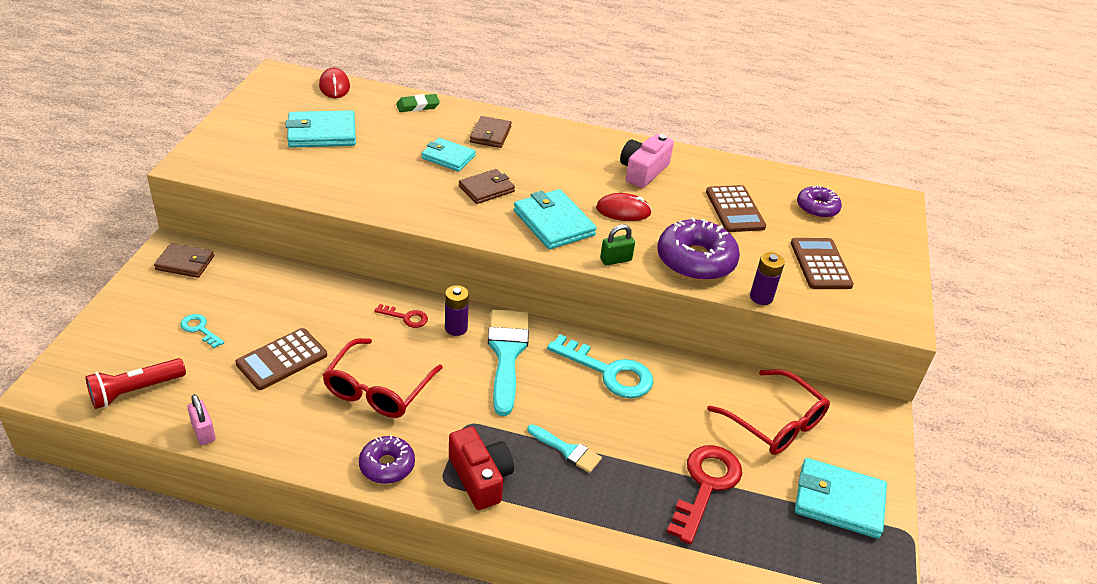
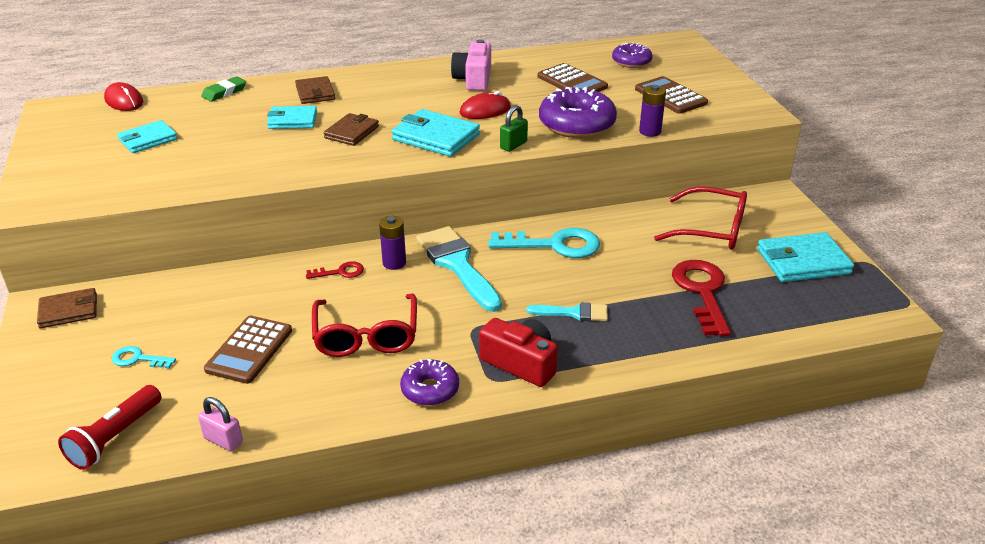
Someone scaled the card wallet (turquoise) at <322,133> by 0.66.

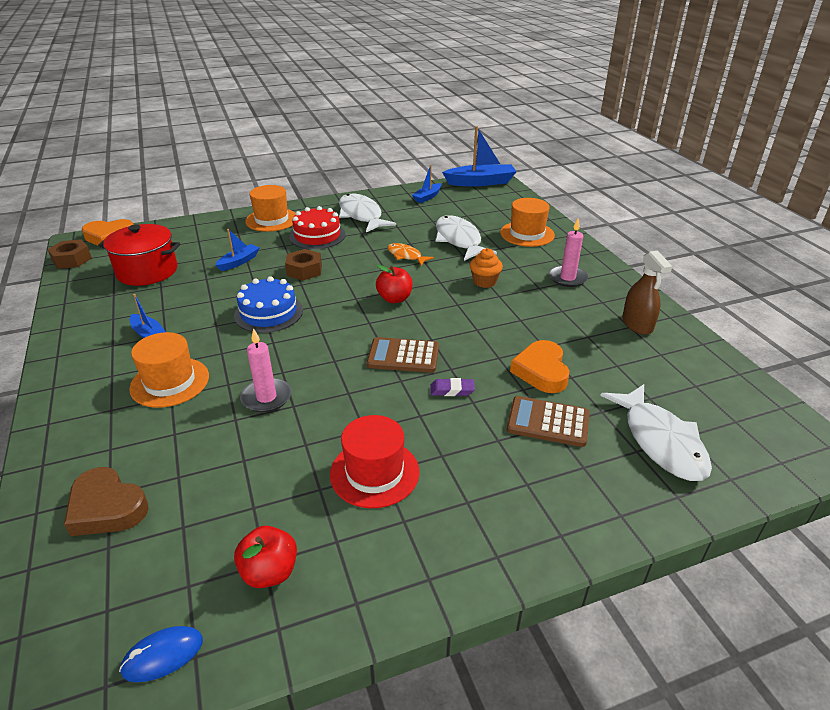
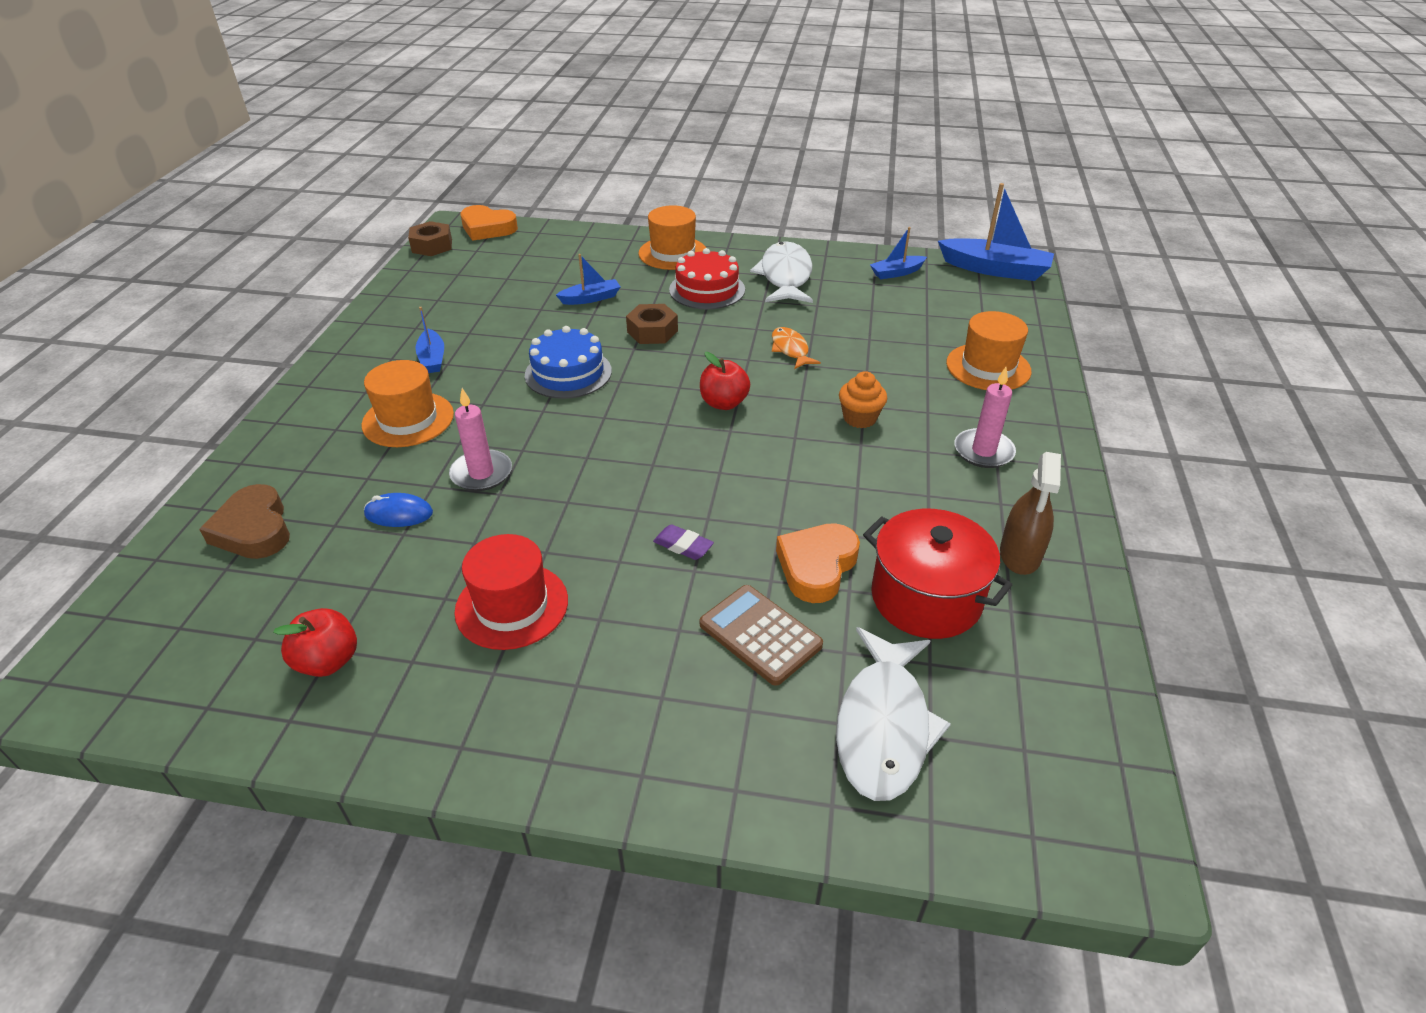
Someone carried the mouse (royal blue) from <163,655> to <399,514>.
Someone carried the pot (crimson) from <147,271> to <926,598>.
Someone took away the calculator (russet) at <403,356>.
Someone took away the fish figure (white) at <459,240>.

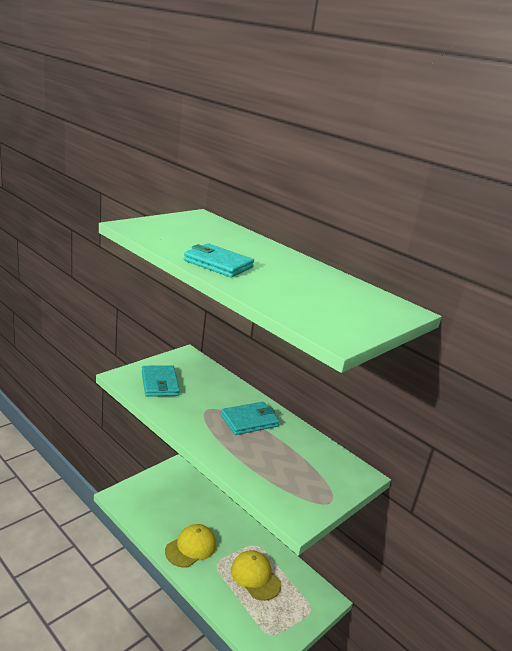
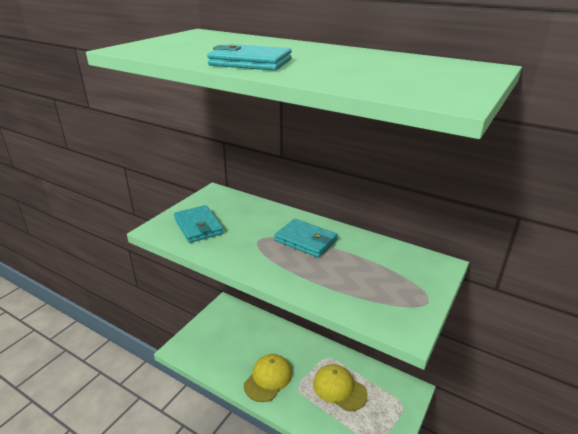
Someone rotated the card wallet (turquoise) at <249,421> by 75 degrees clockwise.

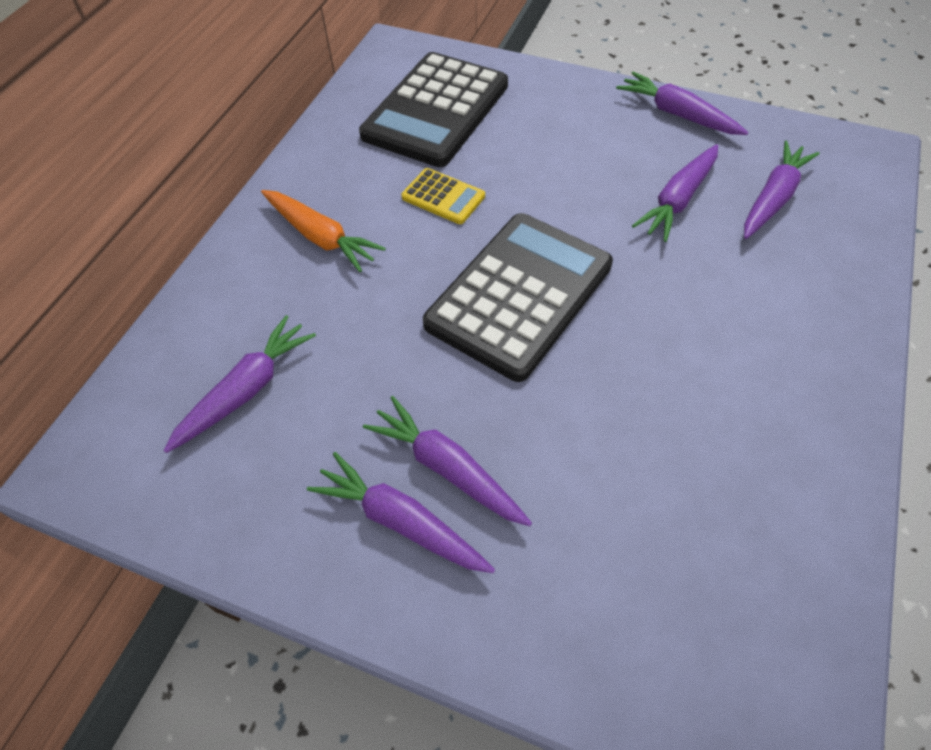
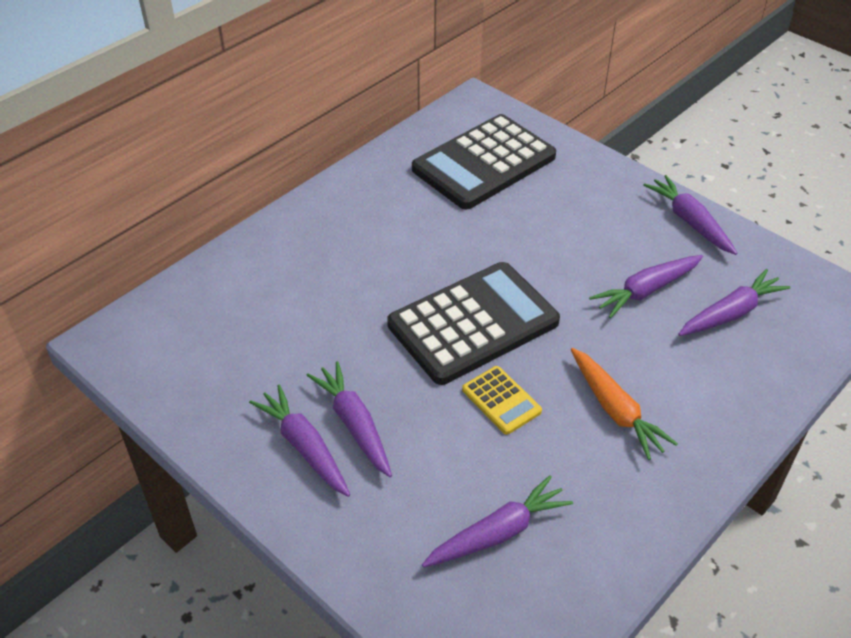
Someone carried the toy carrot (purple) from <246,390> to <497,533>.
Someone carried the calculator (yellow) from <443,197> to <501,400>.
Someone carried the toy carrot (bright orange) from <320,237> to <615,410>.

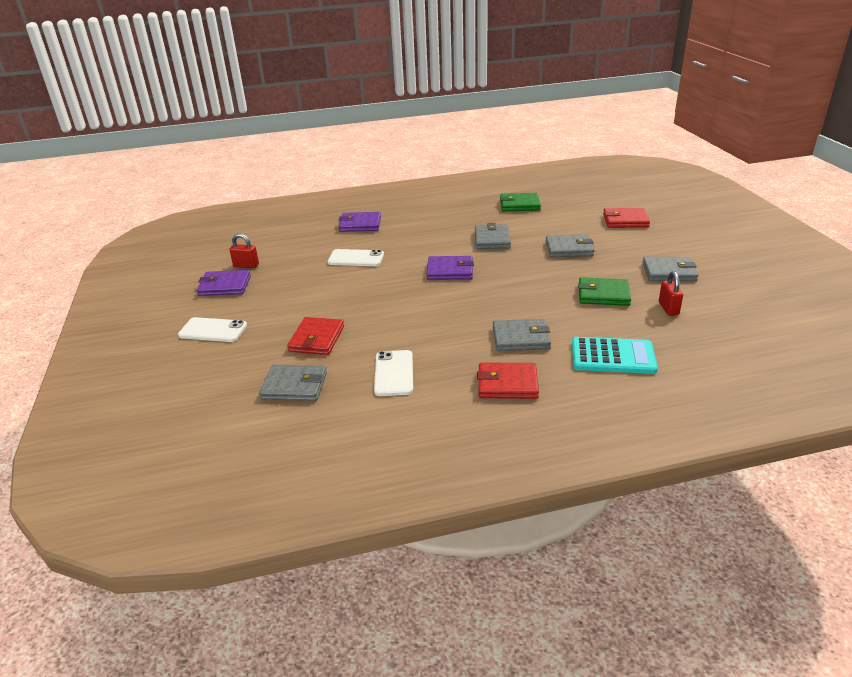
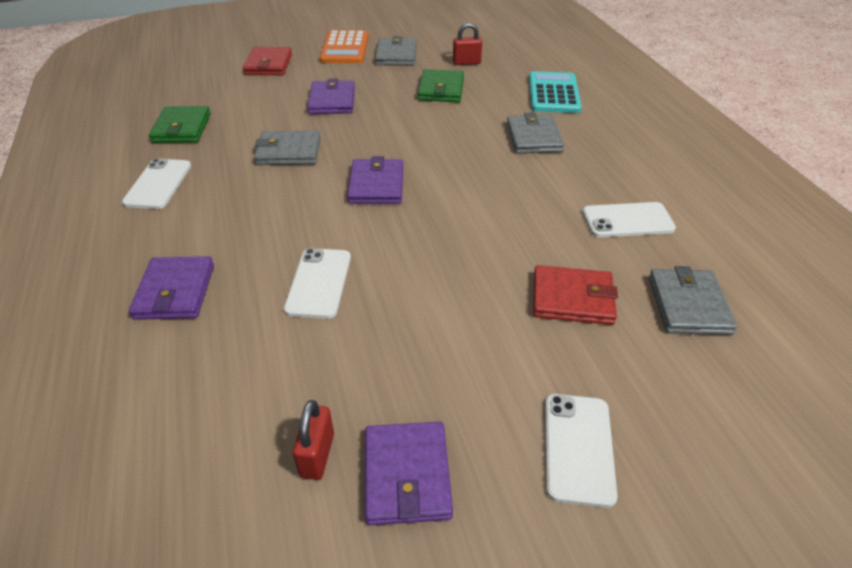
Someone put down the smartphone (white) at <158,184>.
Someone repainted the card wallet (grey) at <569,249>, which became the card wallet (purple) at <332,101>.
Someone put down the calculator (bright orange) at <345,48>.
Someone took away the card wallet (crimson) at <507,384>.

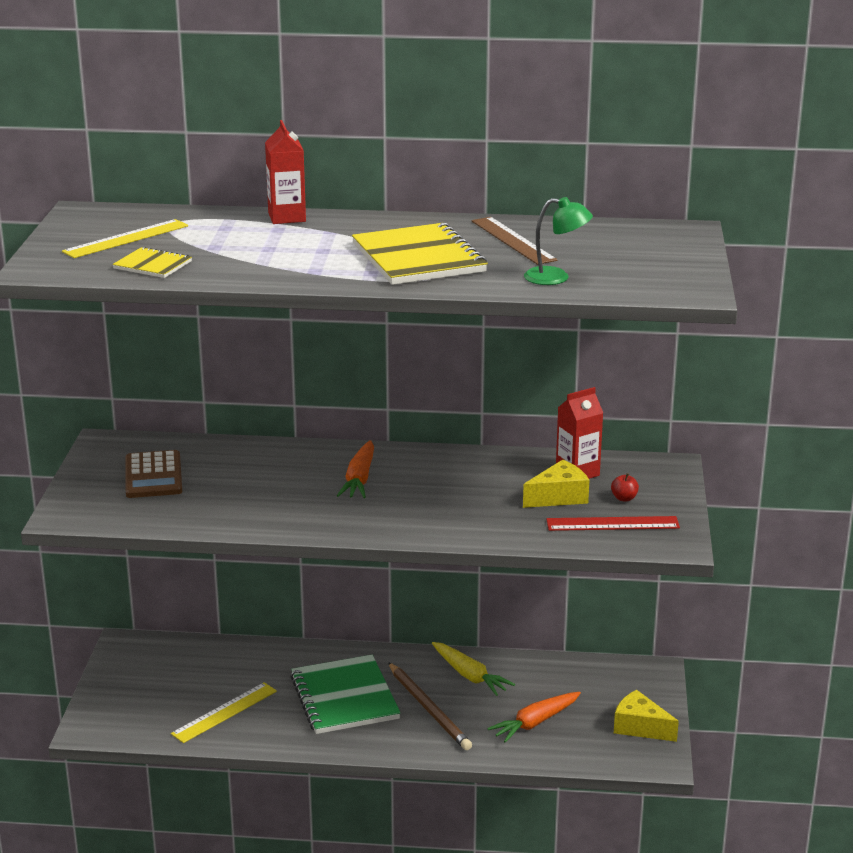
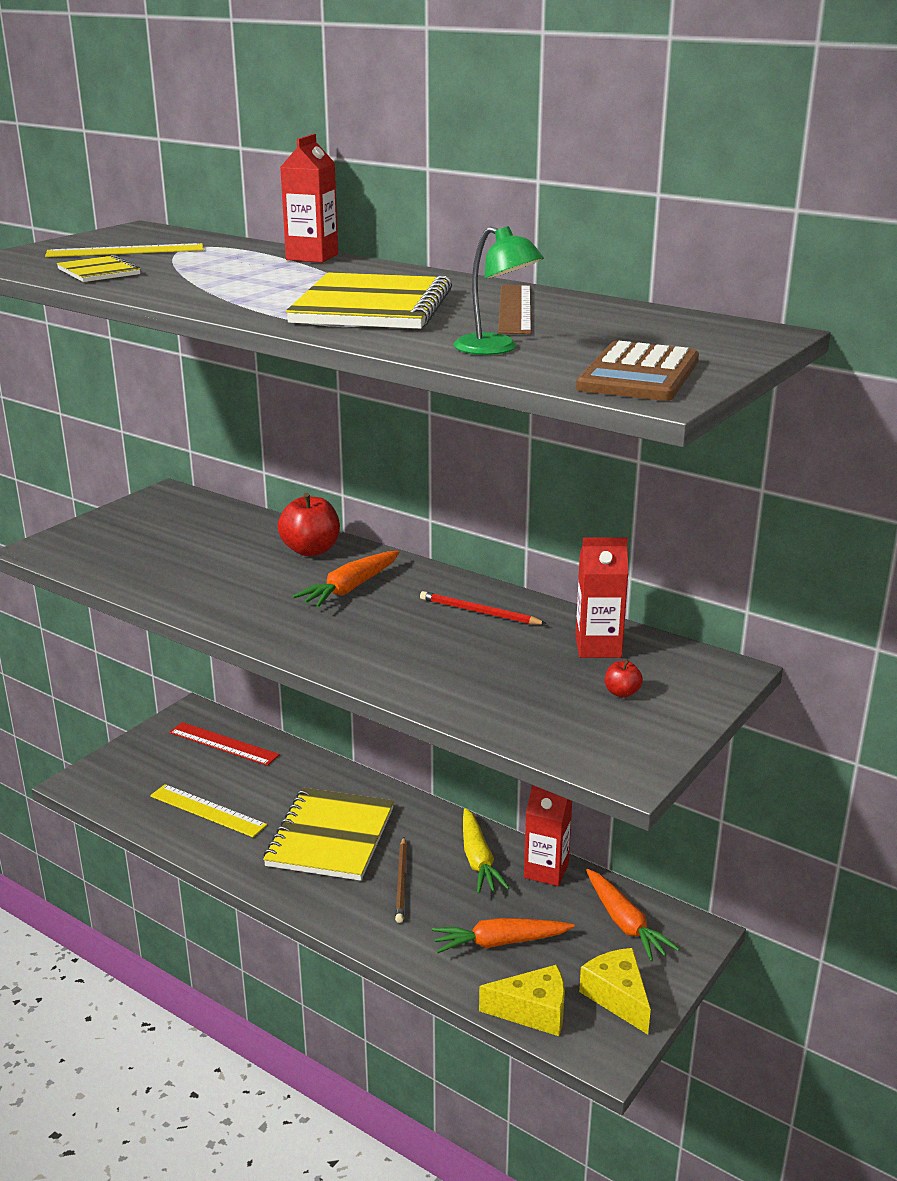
Someone rotated the measuring stick (yellow) at <224,712> by 45 degrees clockwise.
Someone carried the measuring stick (crimson) from <612,524> to <223,744>.
Someone repainted the notepad (leaf-green) at <344,697>, which became the notepad (yellow) at <330,837>.
Someone put down the apple fruit (crimson) at <311,550>.
Someone scaled the pencil (russet) at <429,709> by 0.66.
Someone put down the pencil (crimson) at <479,612>.
Someone carried the cheese wedge (yellow) from <559,497> to <533,1012>.
Someone put down the juice carton (crimson) at <546,871>.
Someone carried the calculator (russet) from <153,476> to <639,374>.
Someone put down the toy carrot (bright orange) at <625,923>.

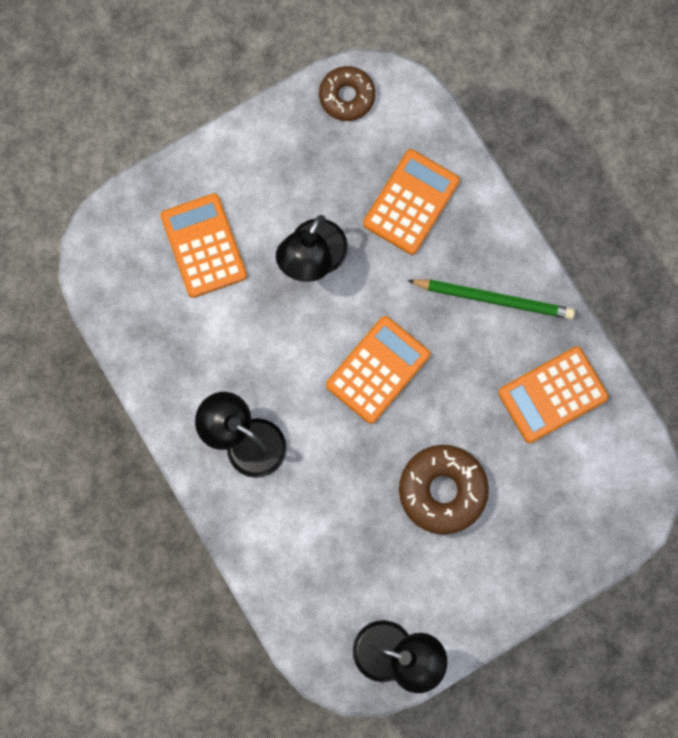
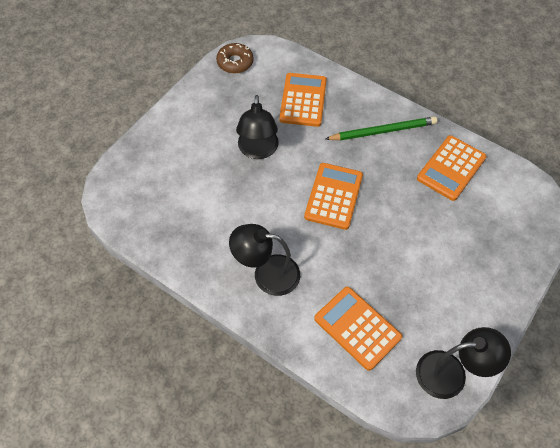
Someone carried the calculator (bright orange) from <204,246> to <357,328>.
Someone took away the donut (russet) at <442,490>.

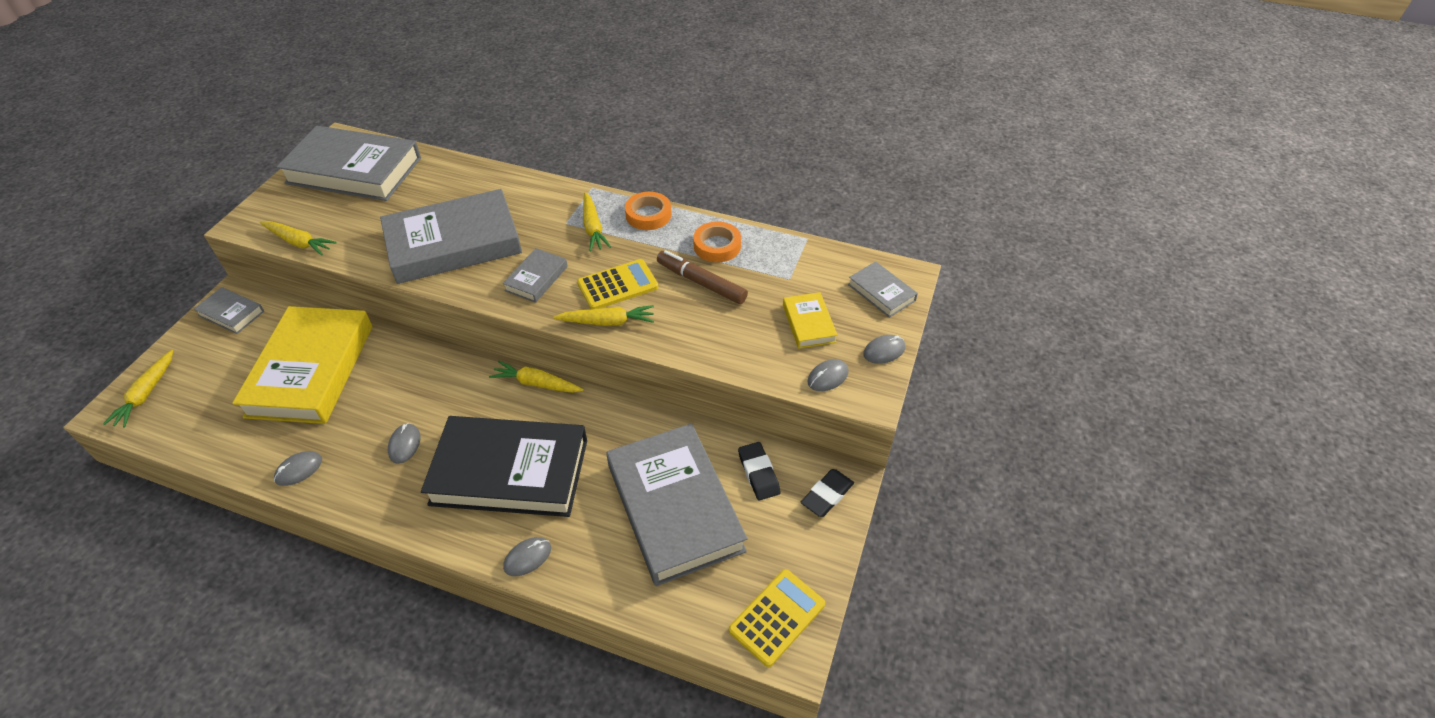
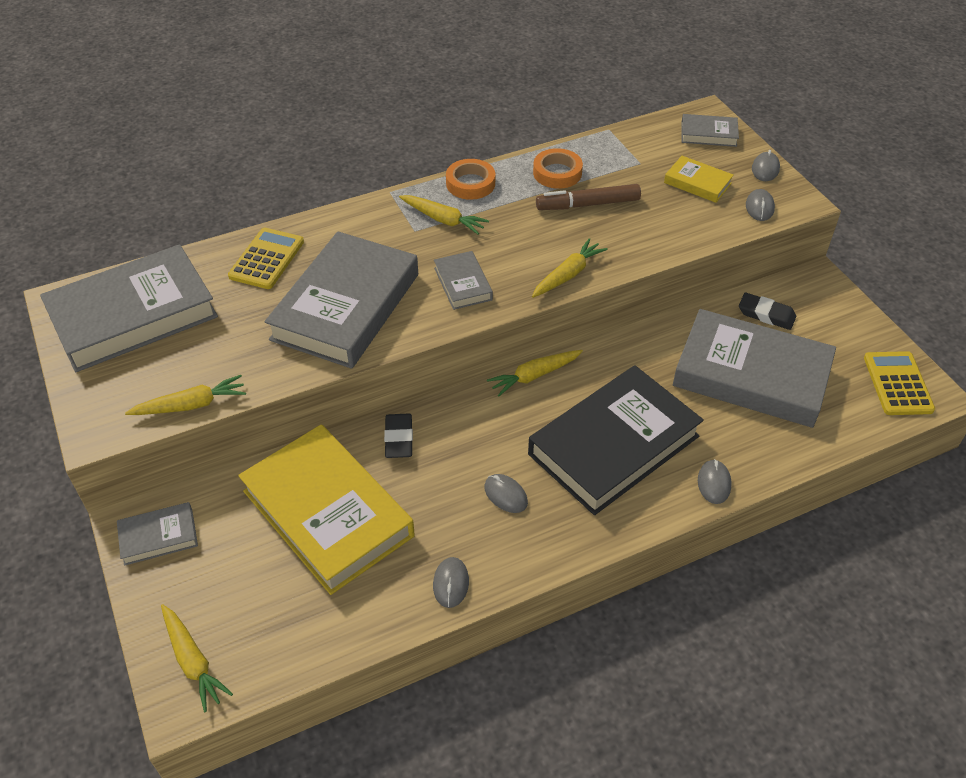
Someone carried the calculator (yellow) from <618,285> to <267,259>.
Someone carried the gum eraser (jet-black) from <827,495> to <399,439>.

